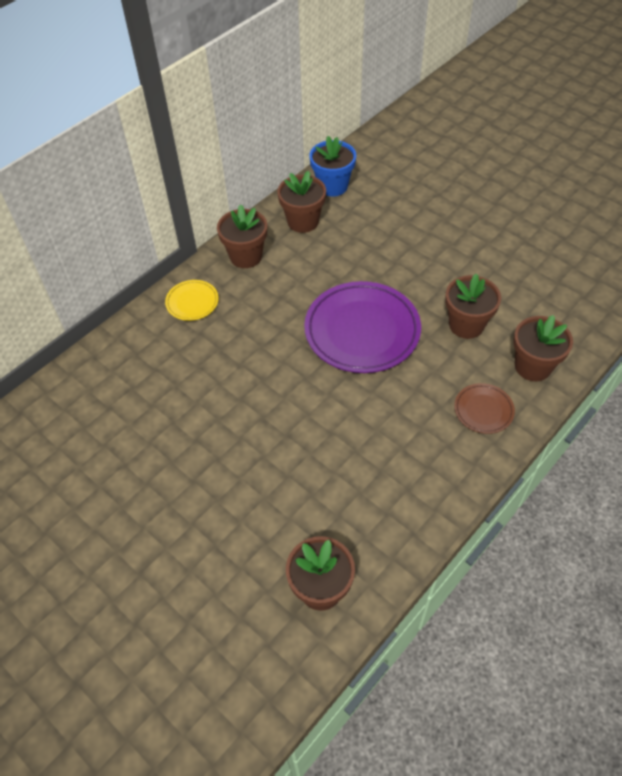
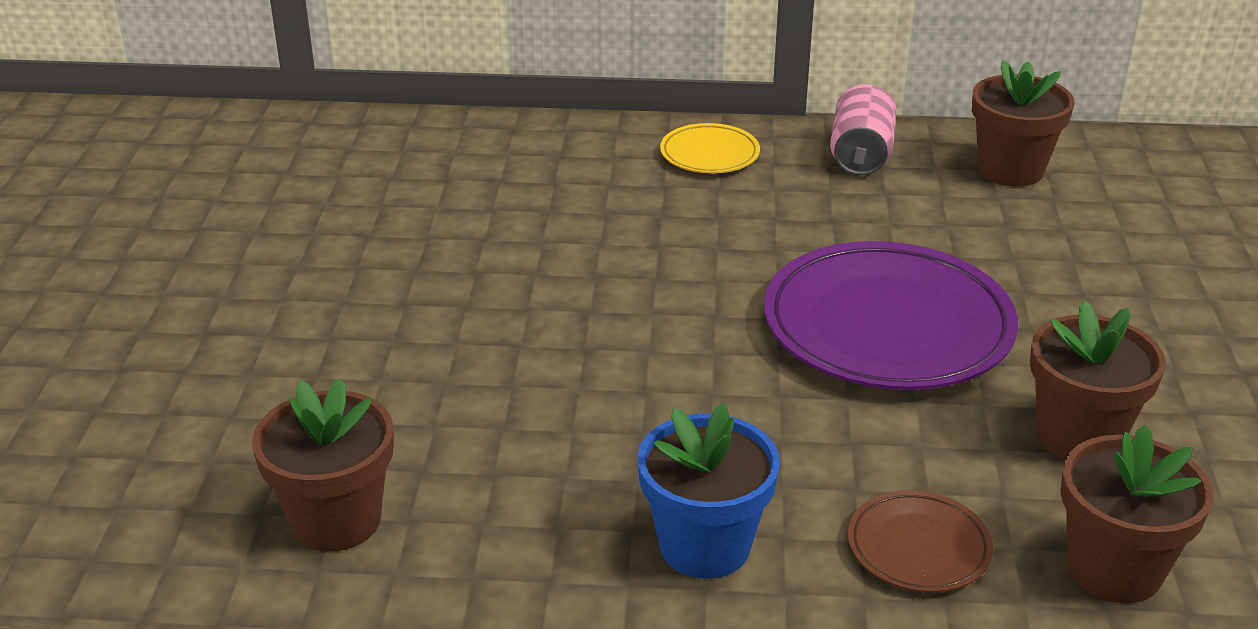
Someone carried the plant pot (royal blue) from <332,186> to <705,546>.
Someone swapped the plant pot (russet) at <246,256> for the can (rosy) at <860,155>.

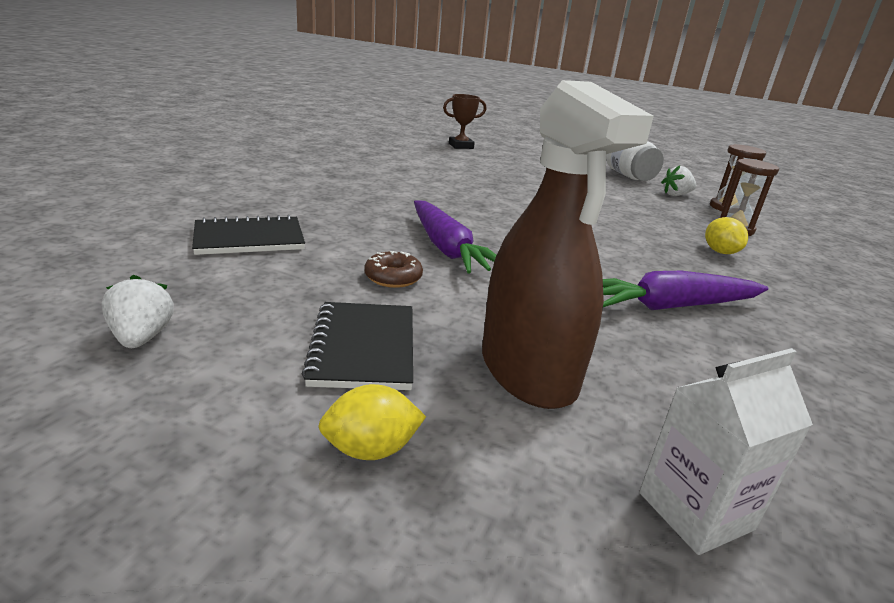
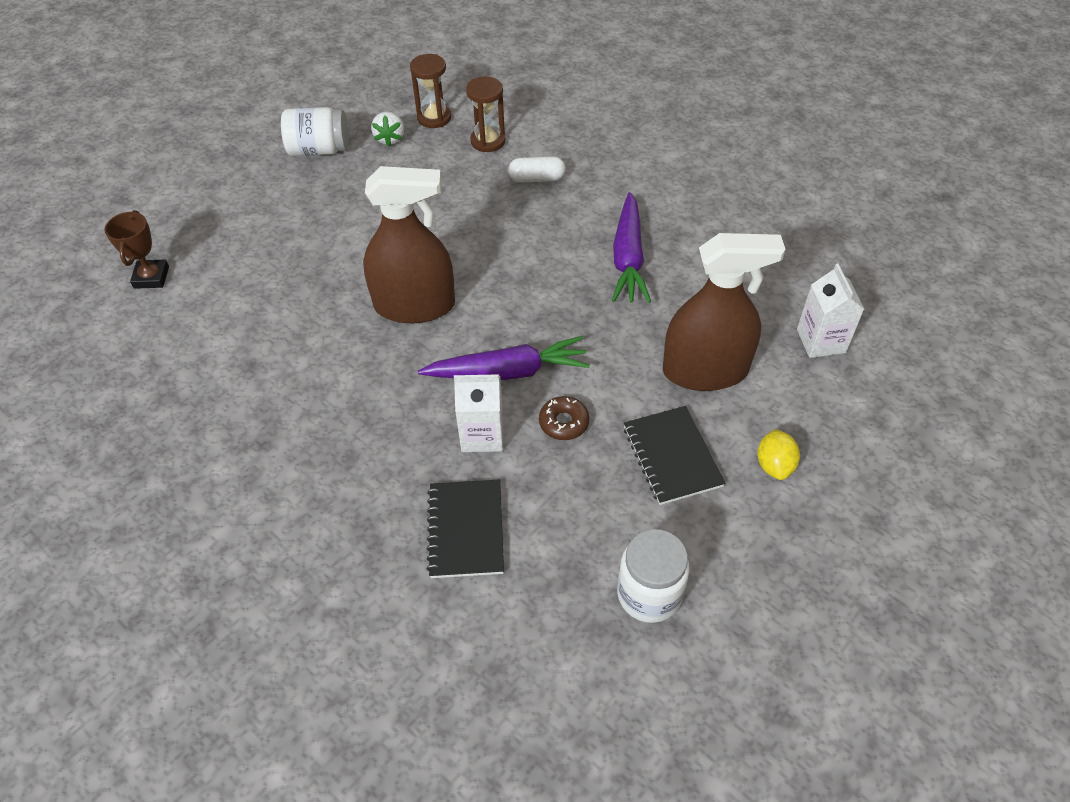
Someone put down the spray bottle (russet) at <414,305>.
Someone put down the juice carton (white) at <482,434>.
Someone swapped the lemon (yellow) at <720,252> for the pill shape (white) at <537,178>.
Someone swapped the toy strawberry (white) at <142,337> for the jar (white) at <649,594>.
Someone rotated the notepad (jet-black) at <363,348> by 60 degrees clockwise.

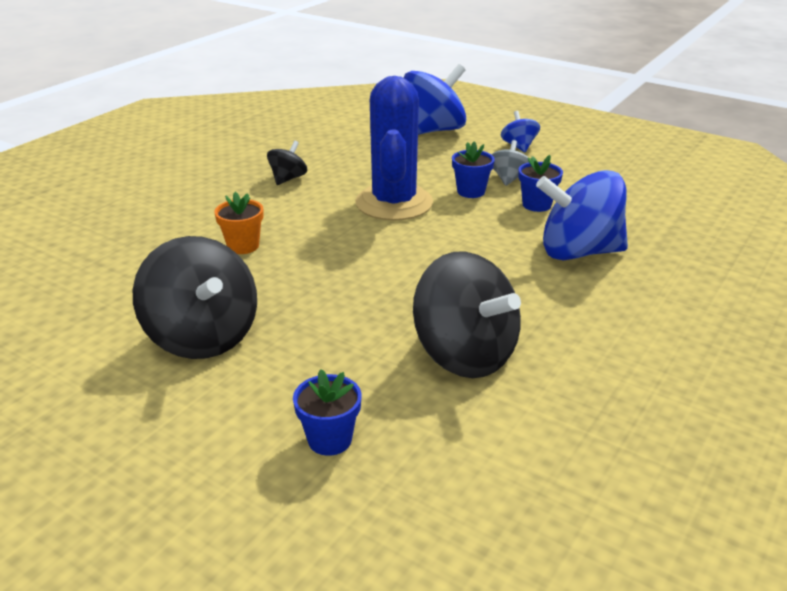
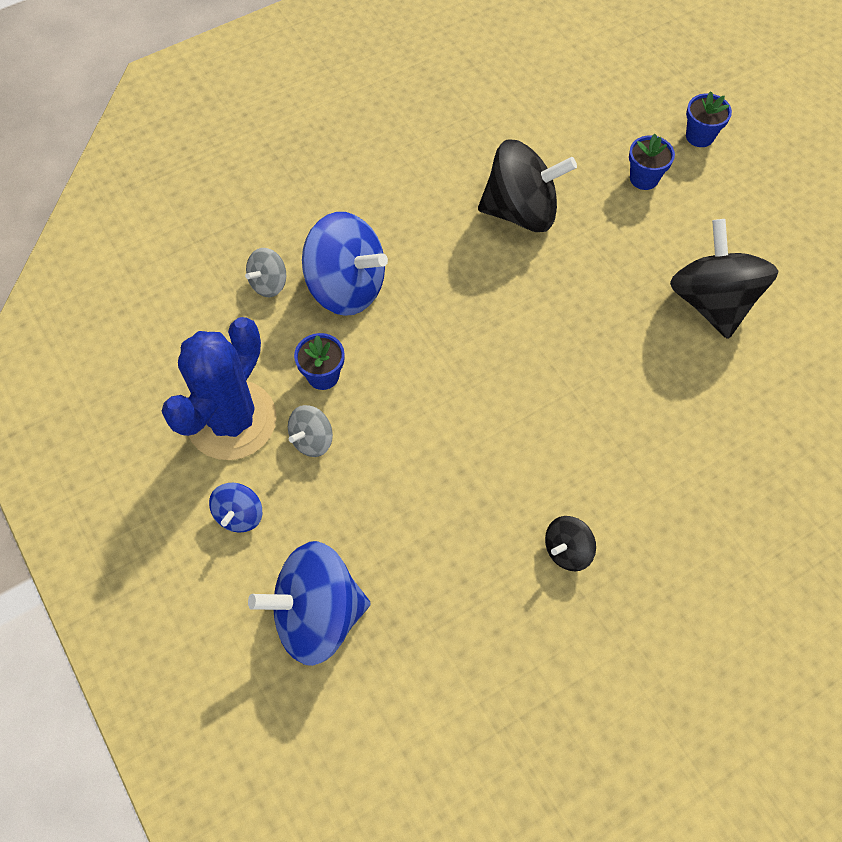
Someone carried the prickly plant (royal blue) from <394,203> to <232,420>.
Someone put down the toy top (grey) at <269,283>.
Someone rotated the toy top (jet-black) at <464,355> by 105 degrees clockwise.
Someone carried the plant pot (royal blue) from <471,191> to <699,136>.
Someone took away the plant pot (bright orange) at <243,246>.

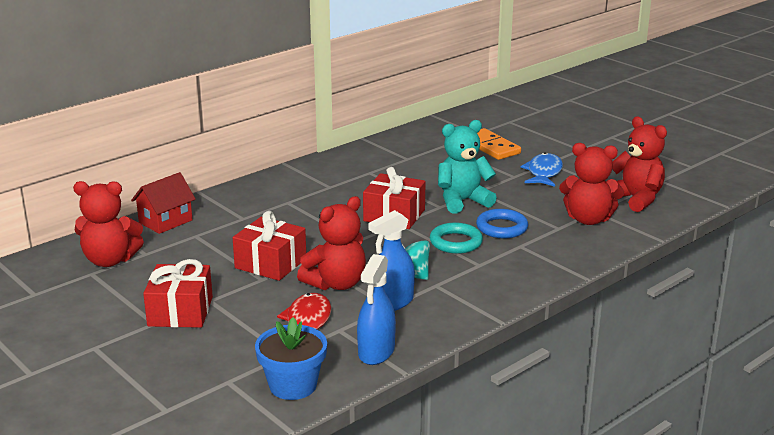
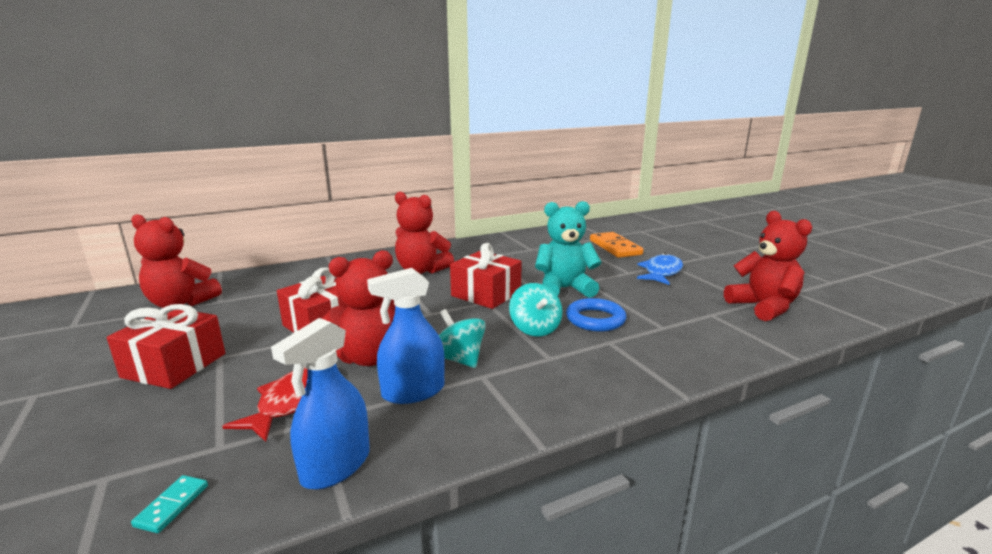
Someone swapped the plant pot (royal blue) at <293,385> for the domino tile (turquoise) at <172,505>.
Someone carried the teddy bear (crimson) from <588,219> to <421,270>.
Someone swapped the hoop (turquoise) at <456,242> for the toy top (turquoise) at <535,328>.
Someone took away the toy house (crimson) at <165,221>.

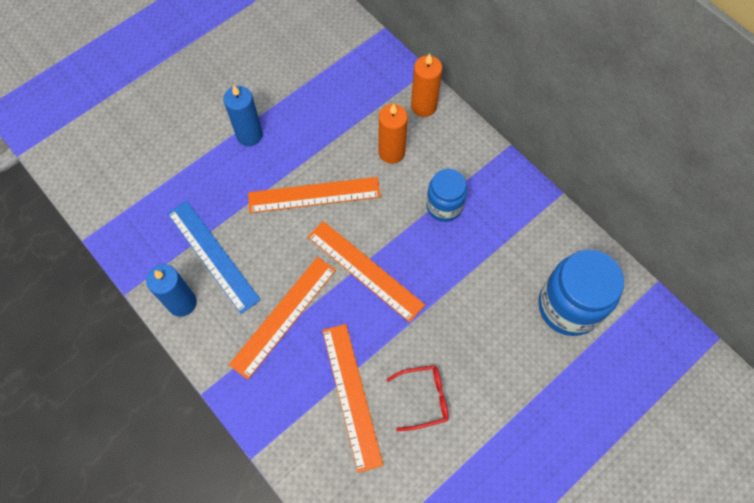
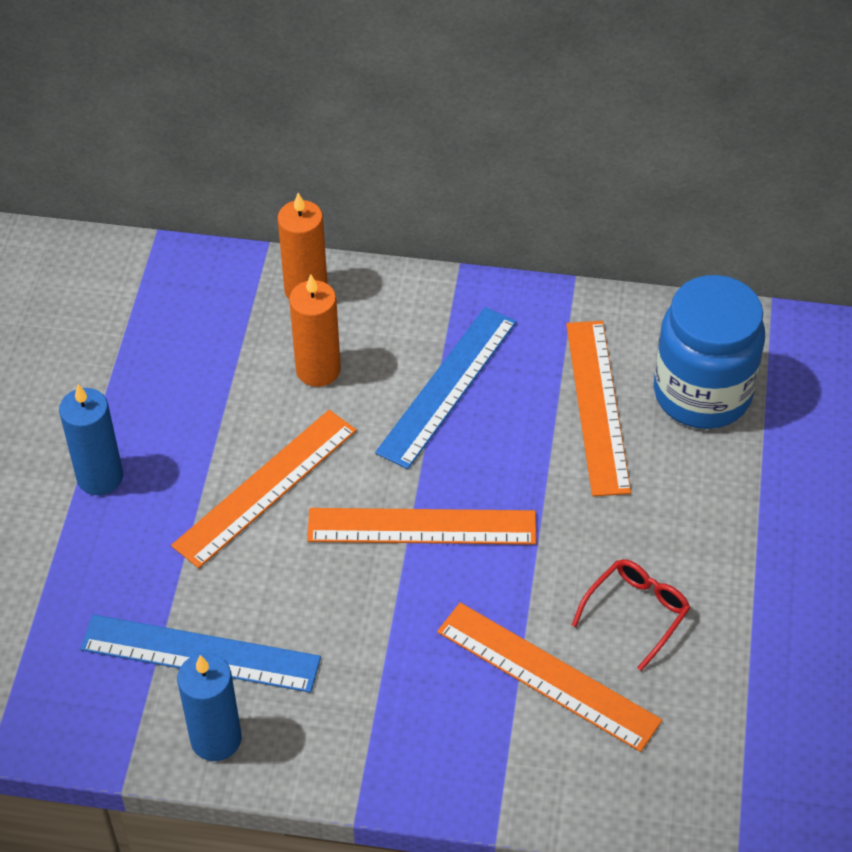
Someone swapped the jar (royal blue) at <444,206> for the measuring stick (royal blue) at <447,386>.
Someone carried the measuring stick (bright orange) from <284,316> to <597,406>.

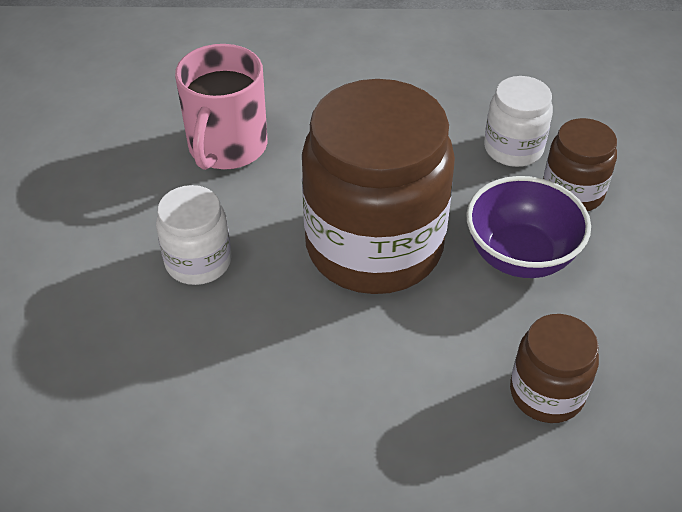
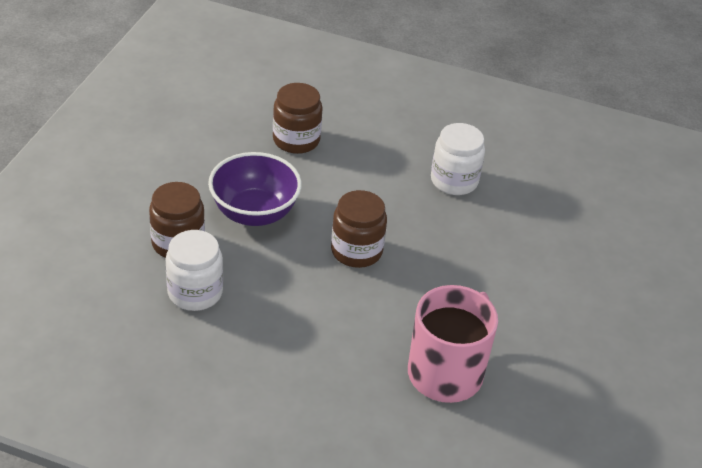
Someone scaled the jar (russet) at <374,246> by 0.48.
Someone carried the jar (white) from <198,261> to <454,181>.

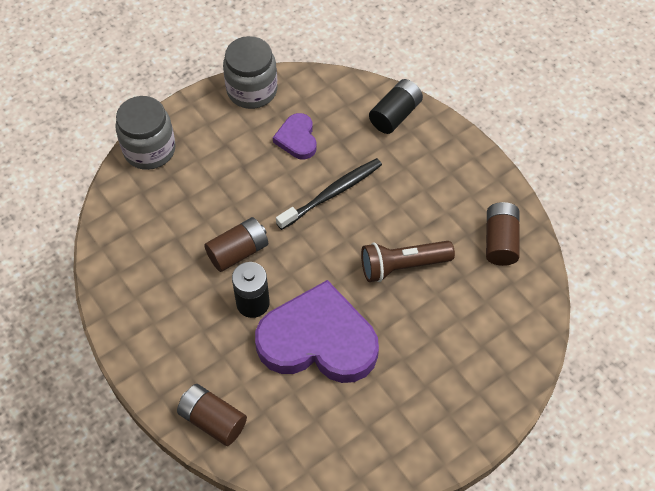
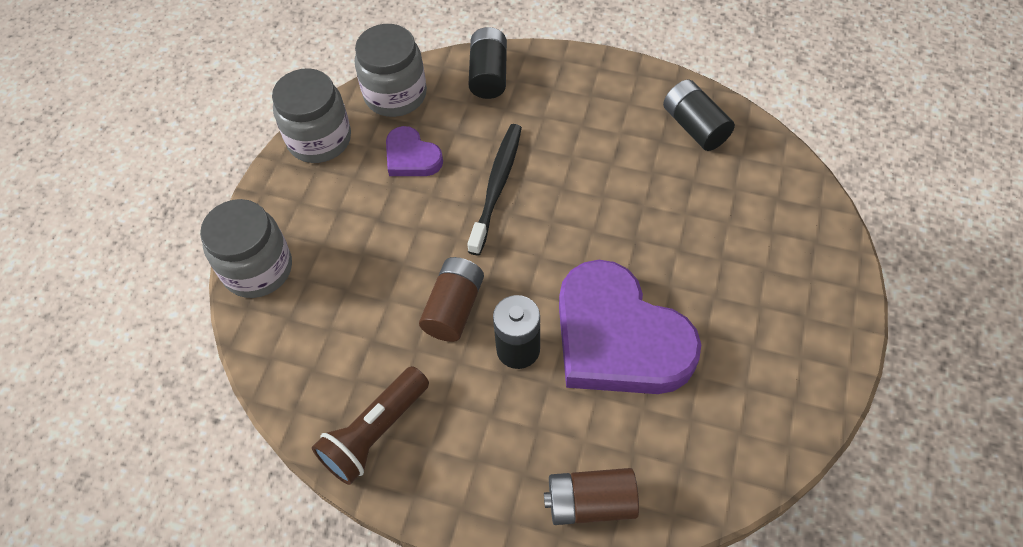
Someone carried the torch (russet) from <402,266> to <375,433>.
Someone put down the jar (grey) at <395,95>.
Someone rotated the heart shape (purple) at <318,340> by 105 degrees counterclockwise.
Someone repainted the battery (russet) at <500,241>, which became the battery (jet-black) at <695,127>.

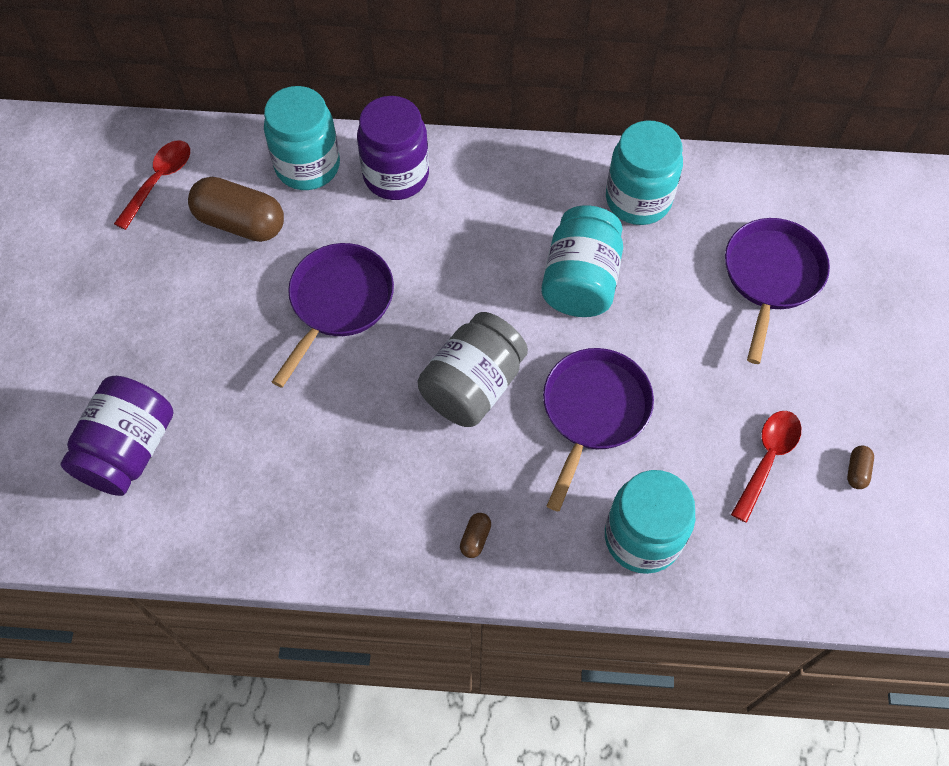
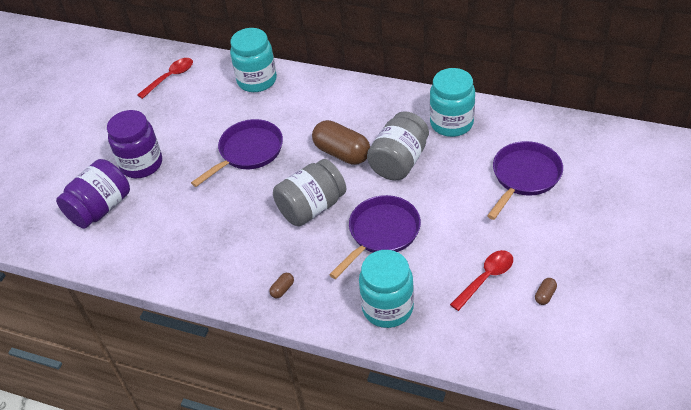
Someone carried the jar (purple) from <396,175> to <141,164>.
Someone carried the pill shape (russet) from <240,222> to <342,153>.
Someone repainted the jar (turquoise) at <580,281>, which became the jar (grey) at <399,161>.

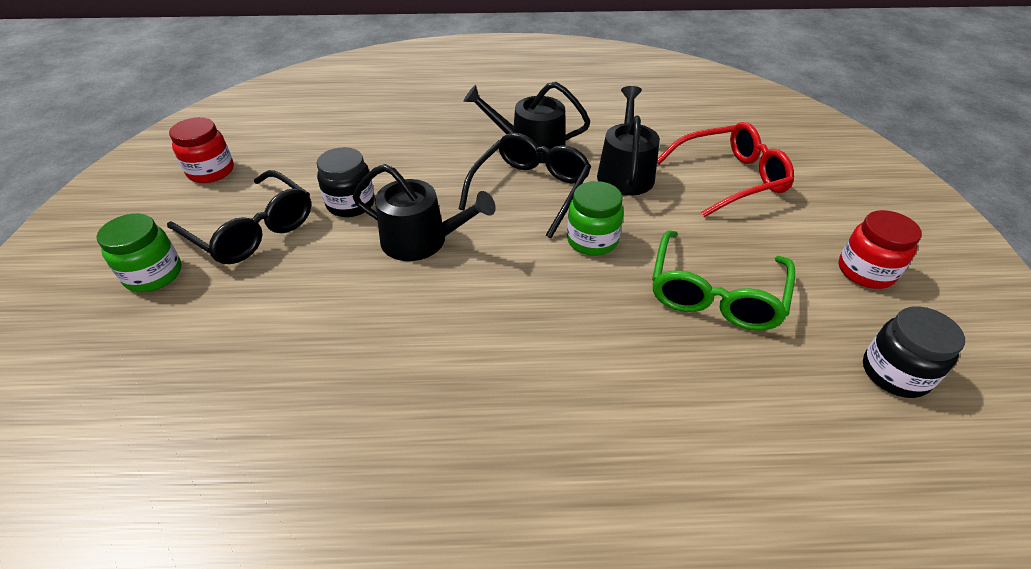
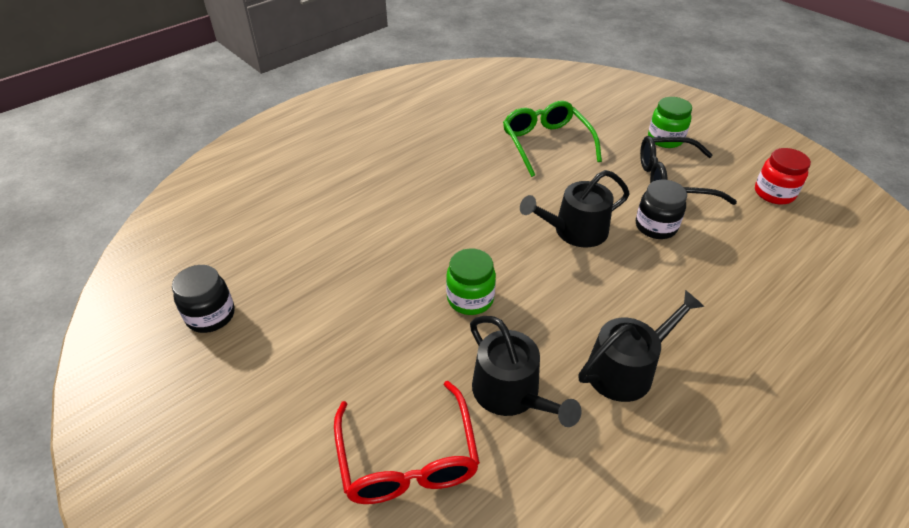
Someone rotated the spectacles (crimson) at <729,178> by 45 degrees counterclockwise.
Someone carried the spectacles (leaf-green) from <715,293> to <546,144>.
Someone took away the spectacles (jet-black) at <530,190>.
Someone took away the jar (crimson) at <865,271>.

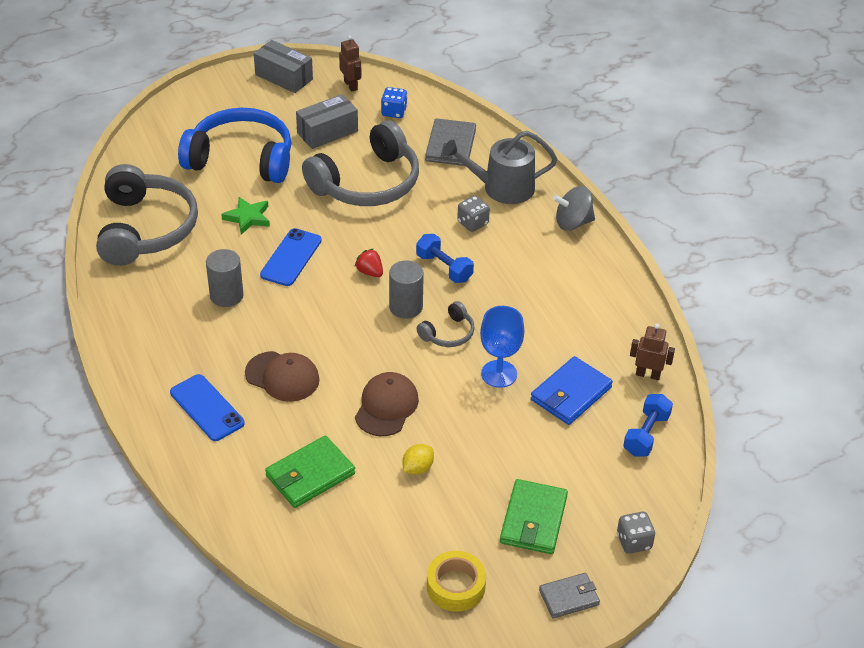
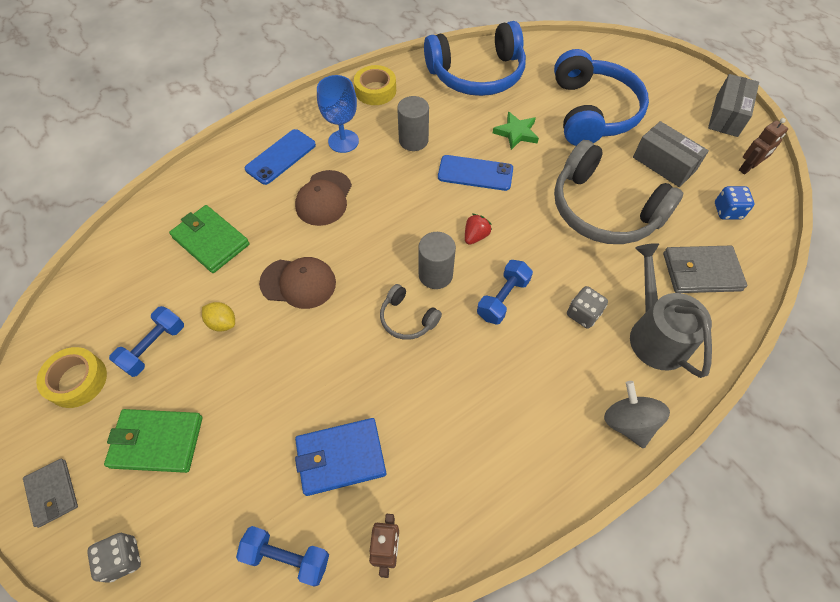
Someone put down the free weight (royal blue) at <154,347>.
Someone rotated the card wallet (royal blue) at <570,394> by 45 degrees counterclockwise.
Someone carried the chalice (royal blue) from <499,374> to <343,141>.
Someone put down the roll of tape (yellow) at <375,90>.
Someone repainted the over-ear headphones (grey) at <146,229>, which became the over-ear headphones (royal blue) at <477,74>.

